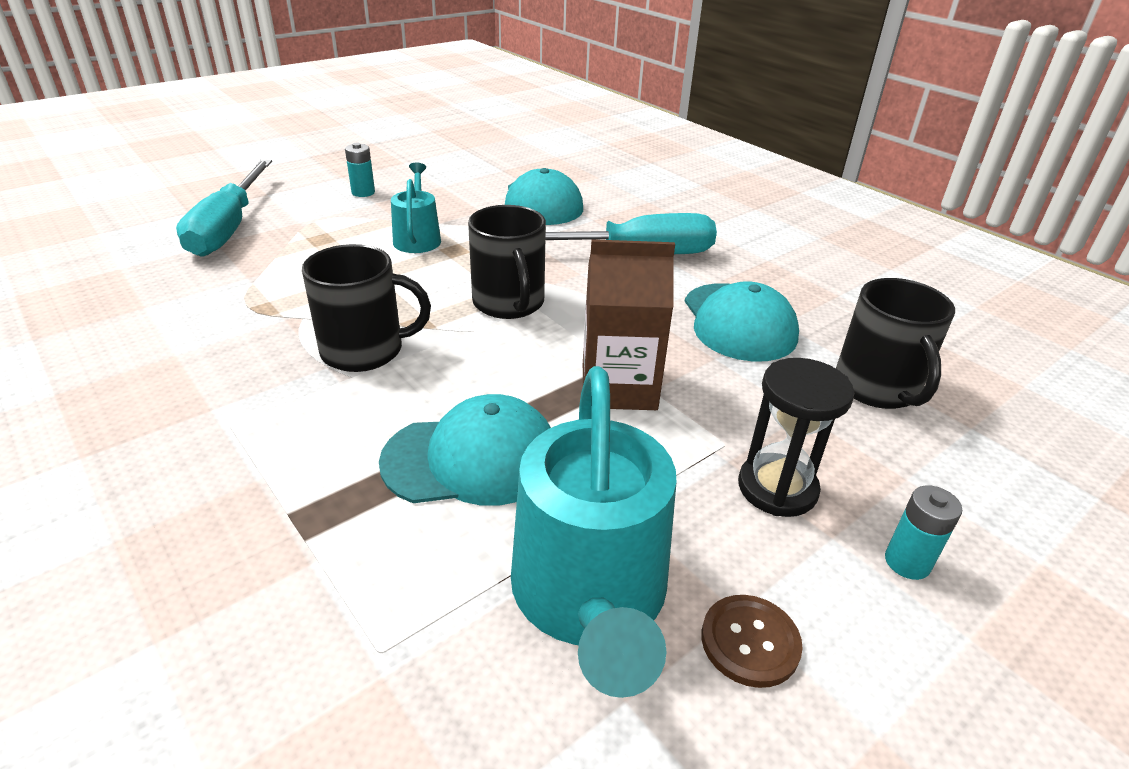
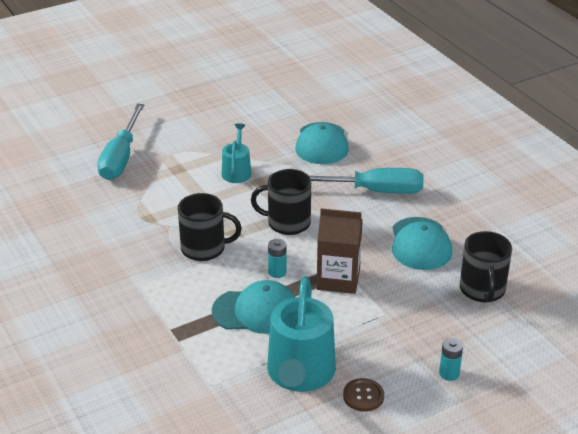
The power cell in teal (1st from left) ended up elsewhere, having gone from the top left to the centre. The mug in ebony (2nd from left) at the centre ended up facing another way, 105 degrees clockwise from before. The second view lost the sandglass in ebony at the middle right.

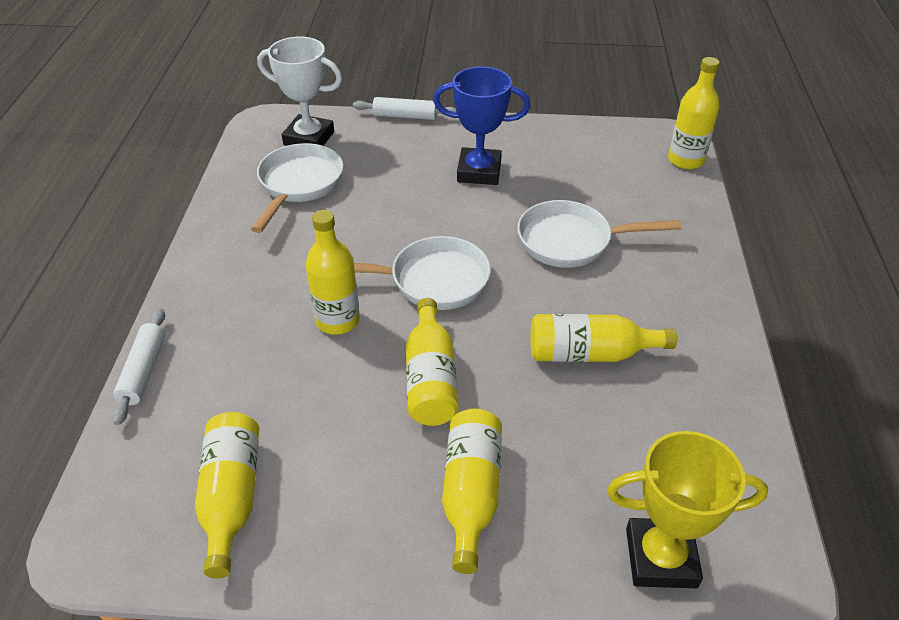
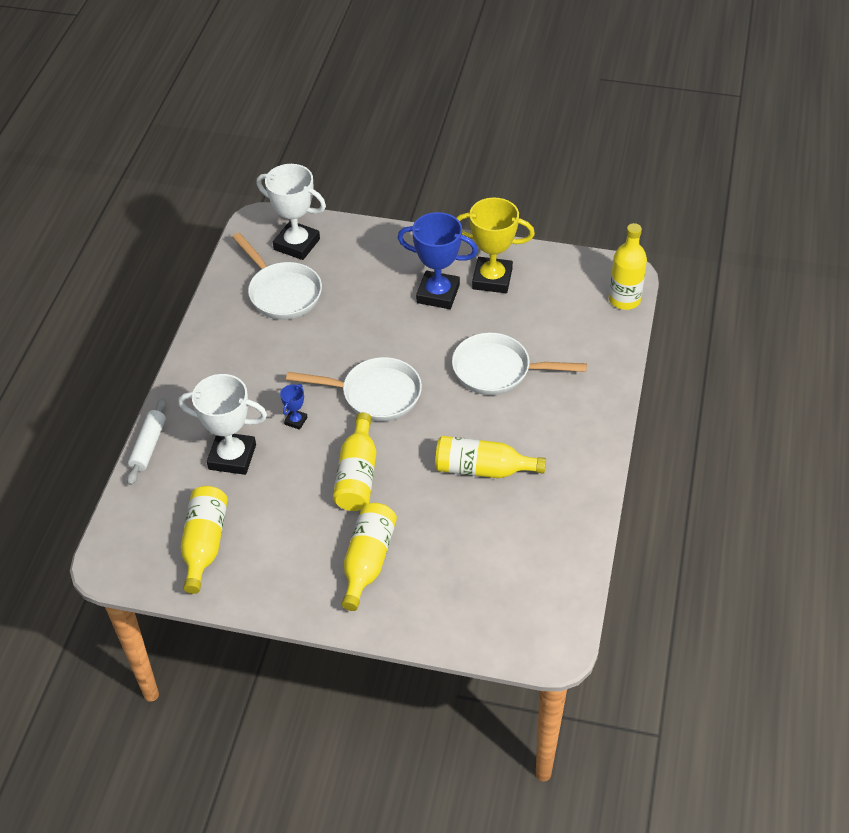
The second view lost the pastry roller in white (2nd from left) at the top centre. The frying pan in white (1st from left) at the top left ended up facing another way, 120 degrees clockwise from before. Where the drink bottle in yellow (2nd from left) stood at the centre, the prize cup in cobalt (1st from left) came to stand at the centre. The prize cup in yellow ended up elsewhere, having gone from the bottom right to the top centre. The second view gained the prize cup in white (1st from left) at the middle left.

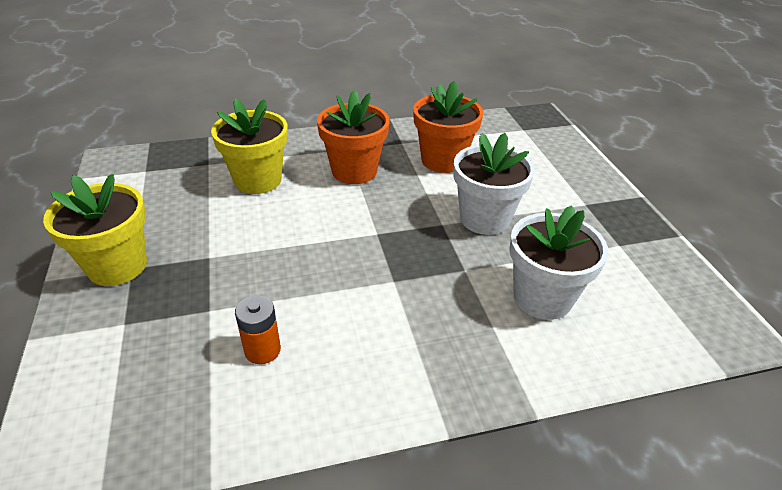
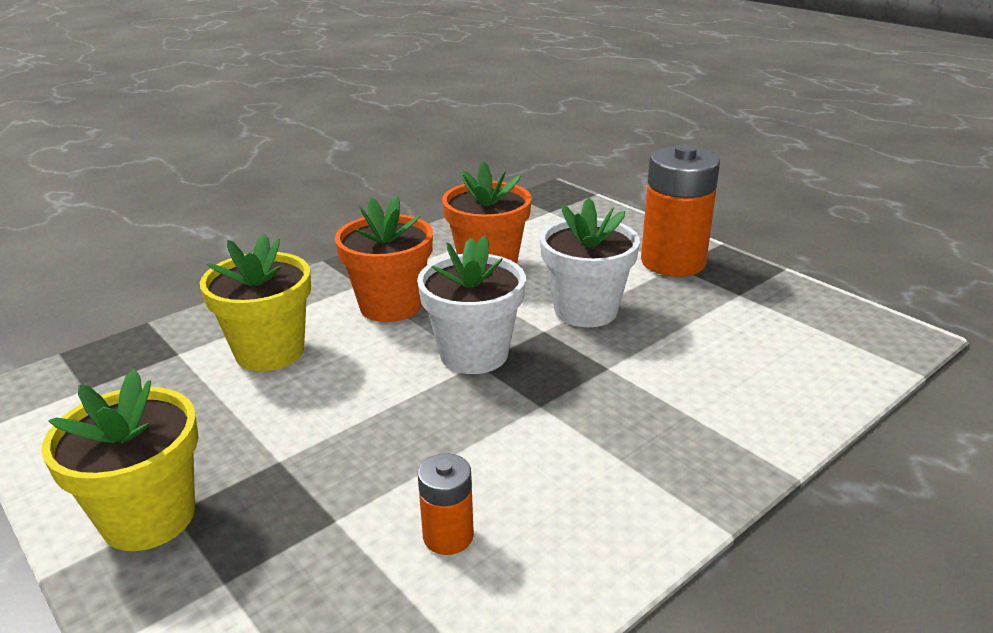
The plant pot in white (2nd from left in the first image) ended up elsewhere, having gone from the middle right to the centre. The second view gained the power cell in orange (2nd from left) at the top right.

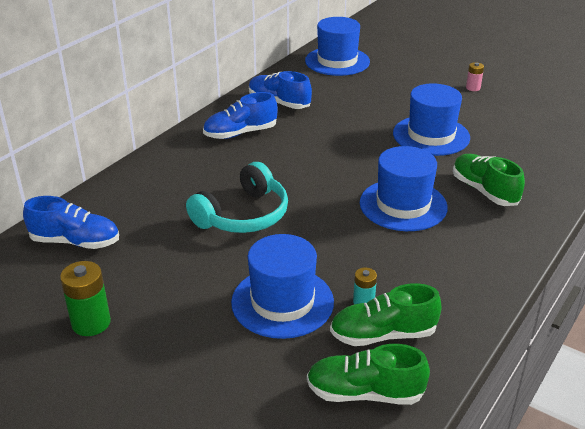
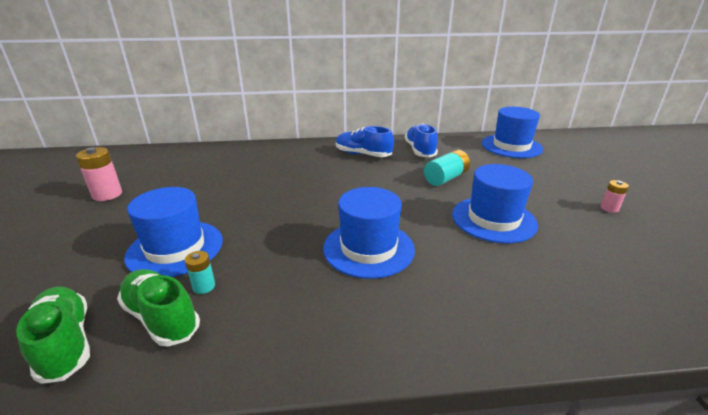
The second view lost the sneaker in green (3rd from left) at the middle right. The second view lost the headphones in teal at the centre. The second view lost the sneaker in cobalt (1st from left) at the middle left. What was the power cell in green at the bottom left turned into the power cell in rosy (1st from left) at the middle left. The second view gained the power cell in teal (2nd from left) at the centre.

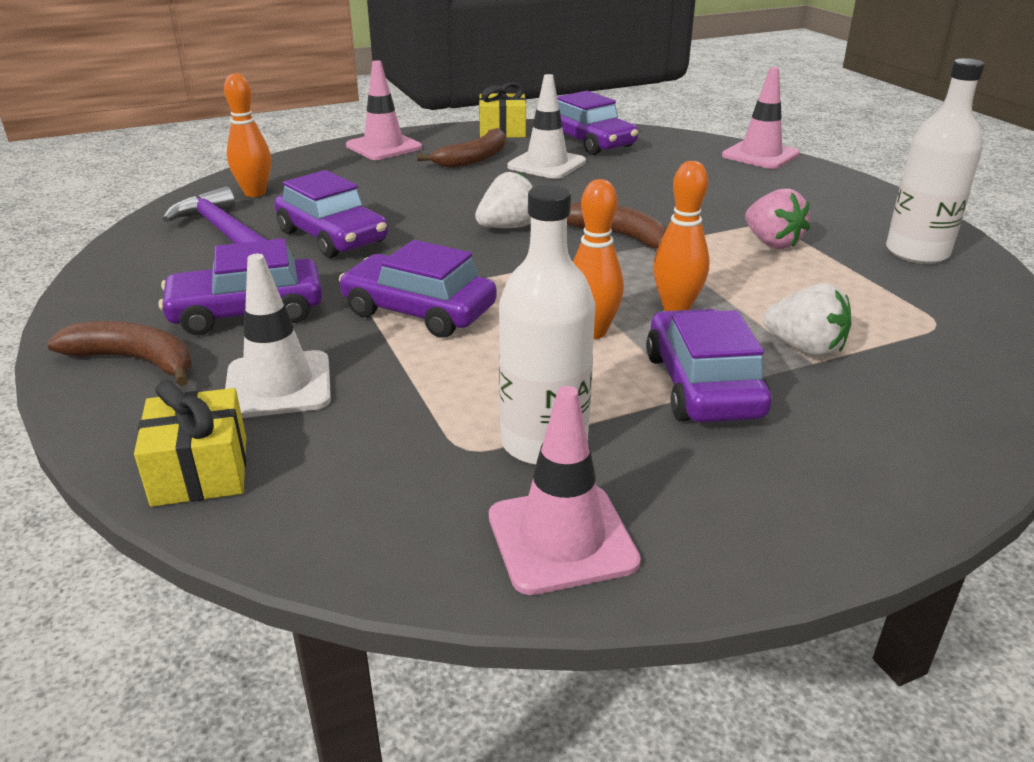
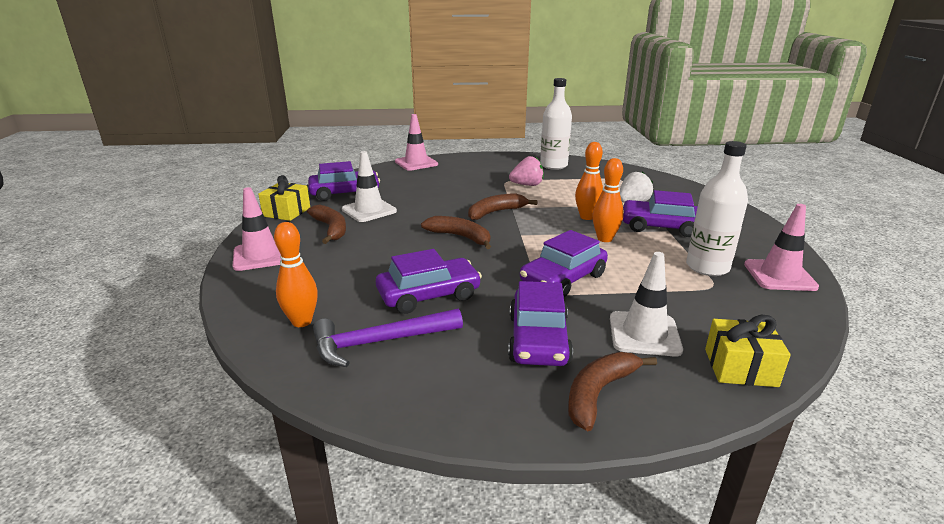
Where the toy strawberry in white (1st from left) stood at the top centre, the toy banana in brown (2nd from left) came to stand at the centre.

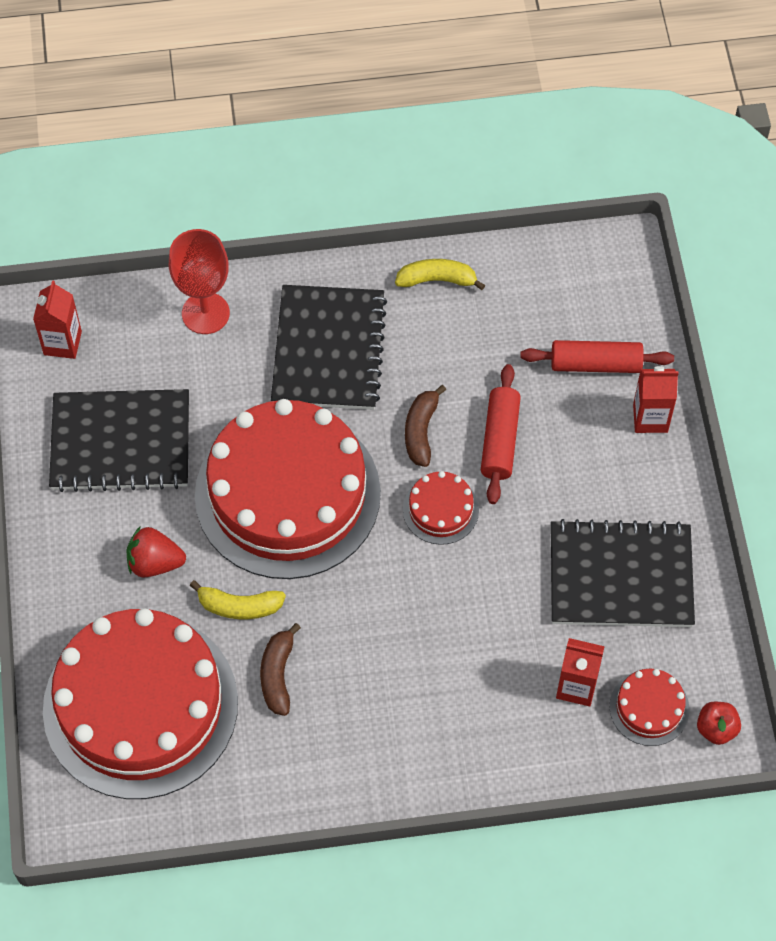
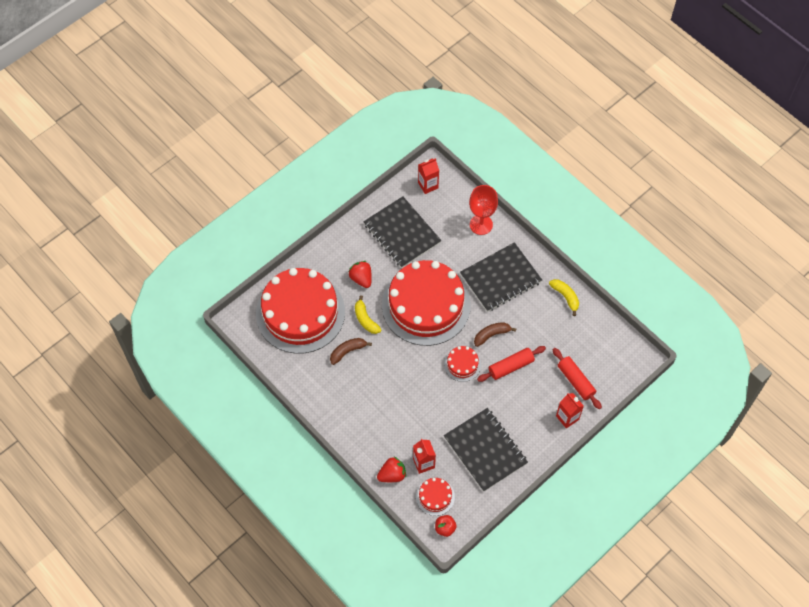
The second view gained the toy strawberry in crimson (2nd from left) at the bottom centre.

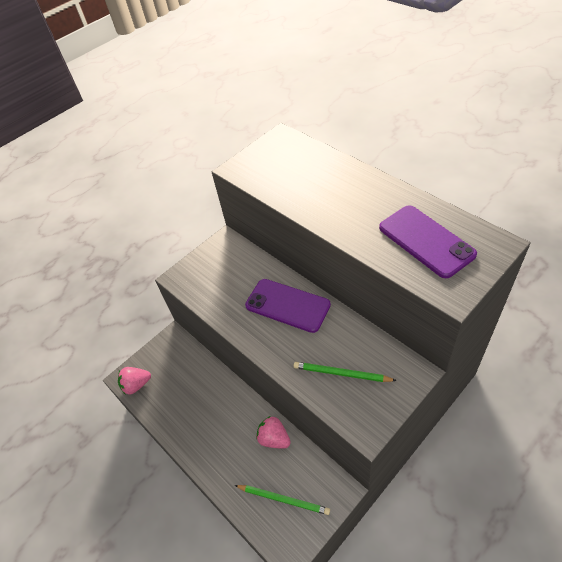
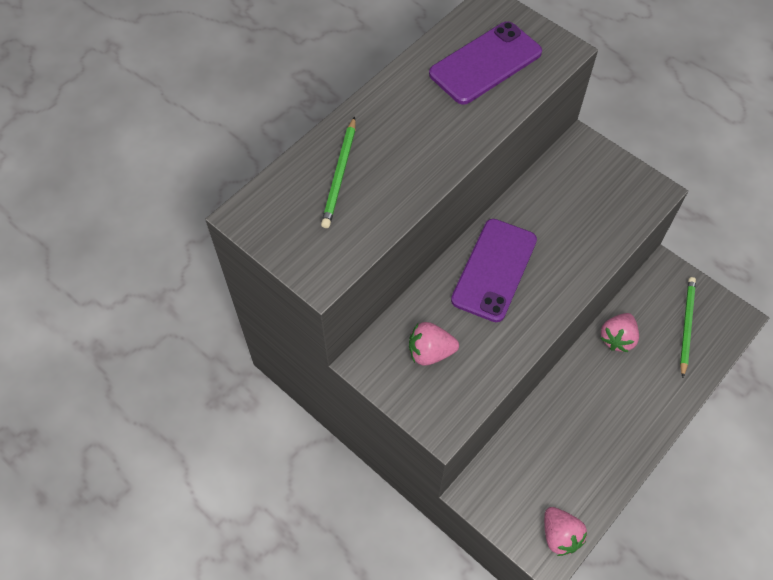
The pencil in green (2nd from left in the first image) ended up elsewhere, having gone from the centre to the top centre. The second view gained the toy strawberry in rosy (1st from left) at the centre.

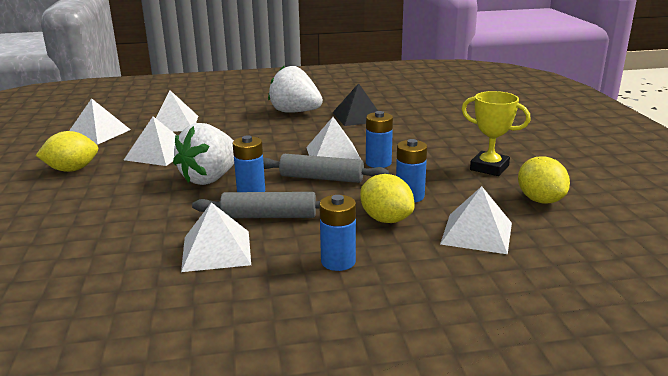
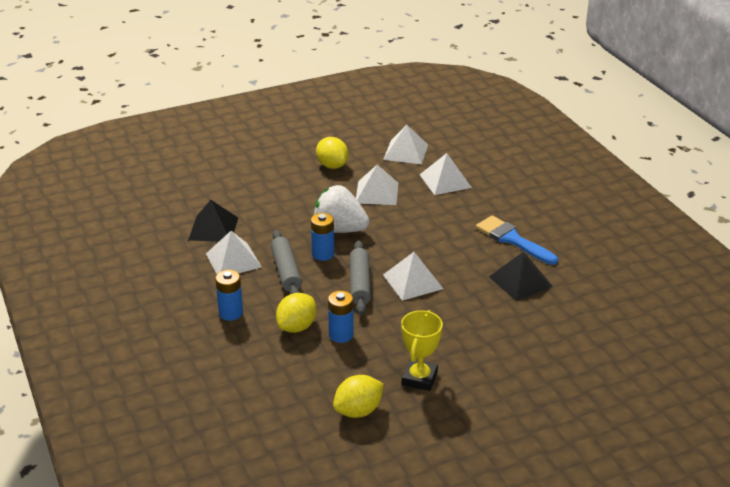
Where the toy strawberry in white (2nd from left) stood at the top centre, the brush in cobalt came to stand at the middle right. The second view lost the power cell in cobalt (3rd from left) at the centre. The second view lost the pyramid in white (6th from left) at the middle right. The second view gained the pyramid in ebony (1st from left) at the middle left.

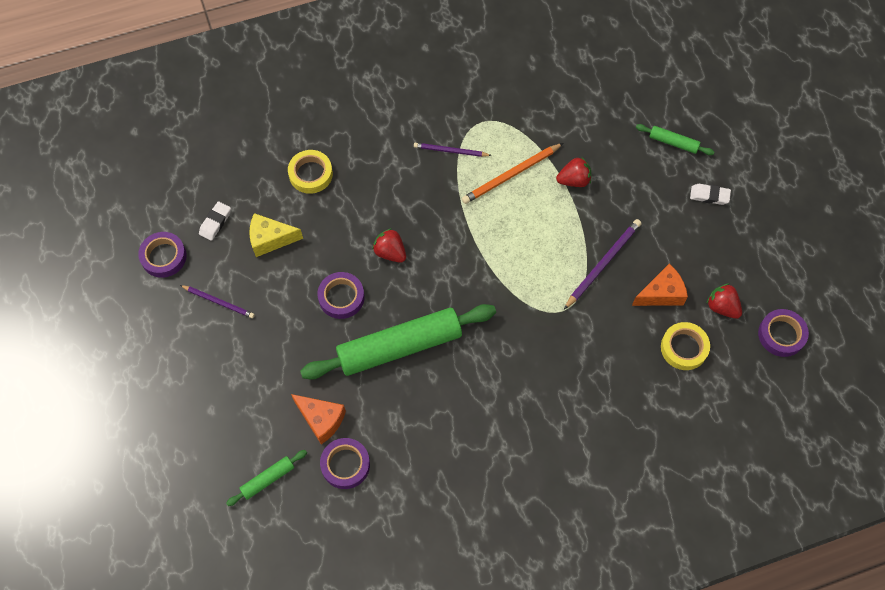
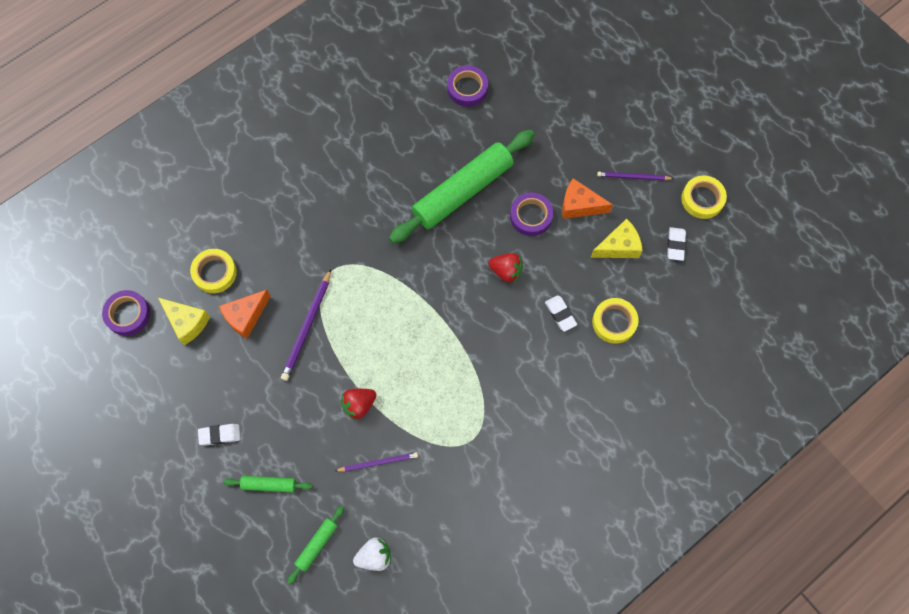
The pencil in purple (2nd from left) ended up elsewhere, having gone from the top centre to the bottom centre. The second view lost the pencil in orange at the top centre. What was the tape in purple (1st from left) at the middle left turned into the tape in yellow (3rd from left) at the top right. Where the toy strawberry in crimson (3rd from left) stood at the middle right, the cheese wedge in yellow (1st from left) came to stand at the middle left. The cheese wedge in orange (1st from left in the first image) ended up elsewhere, having gone from the bottom centre to the top centre. The pastry roller in green (1st from left in the first image) ended up elsewhere, having gone from the bottom left to the bottom centre. The second view gained the eraser in white (2nd from left) at the centre. The second view gained the toy strawberry in white at the bottom centre.

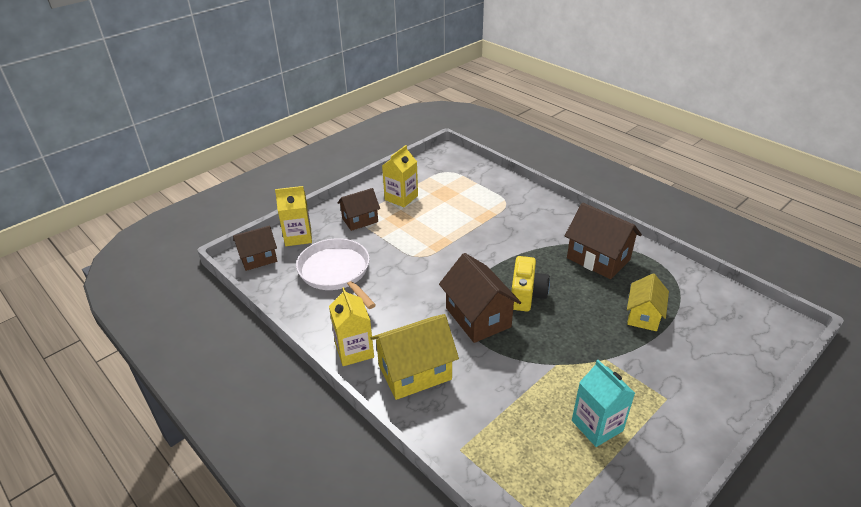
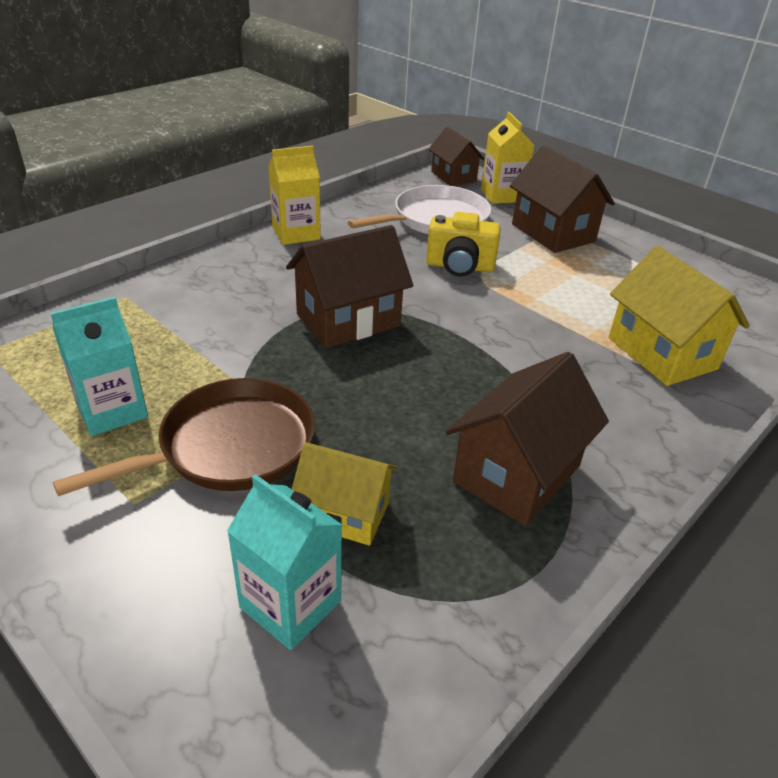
The second view lost the milk carton in yellow (3rd from left) at the centre. The size of the cottage in brown (2nd from left in the first image) at the centre changed by a factor of 1.54. The photo camera in yellow ended up elsewhere, having gone from the centre to the top centre. The cottage in yellow (1st from left in the first image) ended up elsewhere, having gone from the bottom centre to the middle right. The second view gained the frying pan in brown at the middle left. The second view gained the milk carton in teal (2nd from left) at the bottom centre.

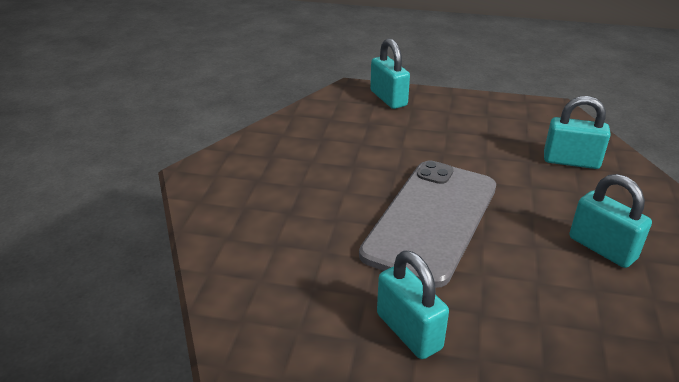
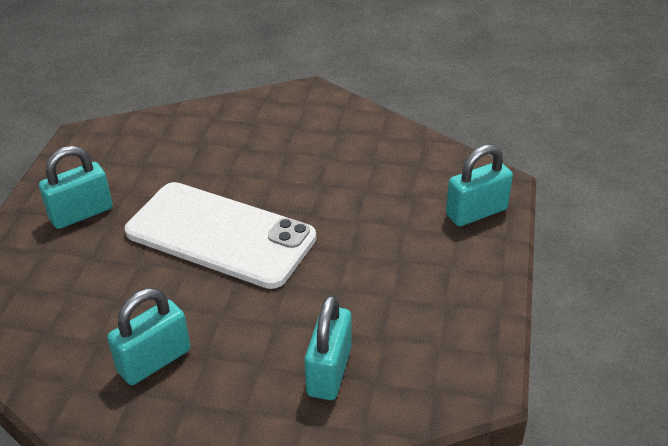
What was the phone in ash-grey at the centre turned into the phone in white at the middle left.

